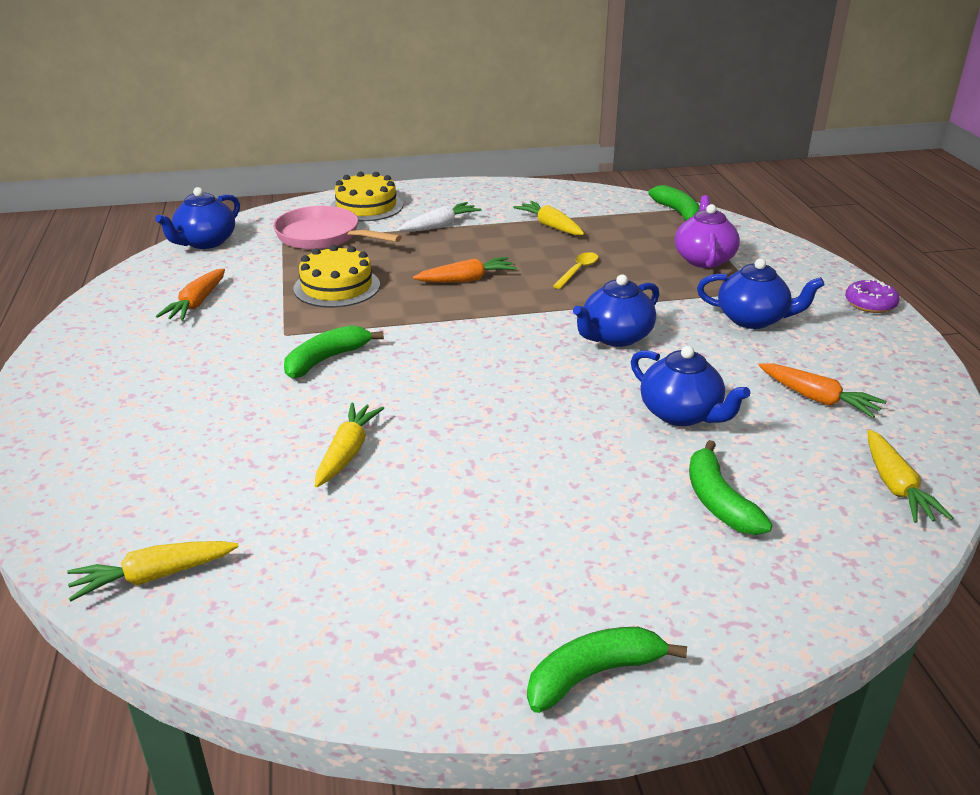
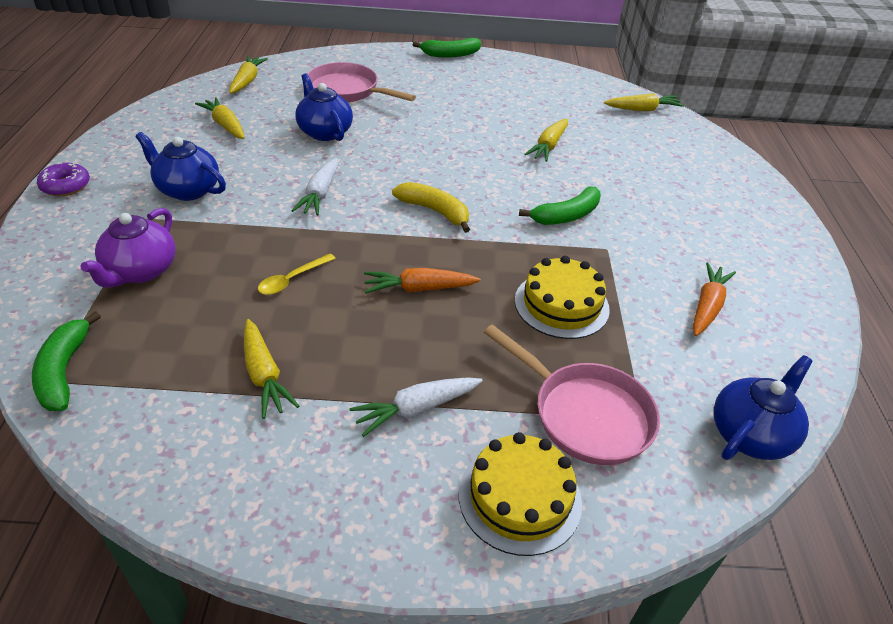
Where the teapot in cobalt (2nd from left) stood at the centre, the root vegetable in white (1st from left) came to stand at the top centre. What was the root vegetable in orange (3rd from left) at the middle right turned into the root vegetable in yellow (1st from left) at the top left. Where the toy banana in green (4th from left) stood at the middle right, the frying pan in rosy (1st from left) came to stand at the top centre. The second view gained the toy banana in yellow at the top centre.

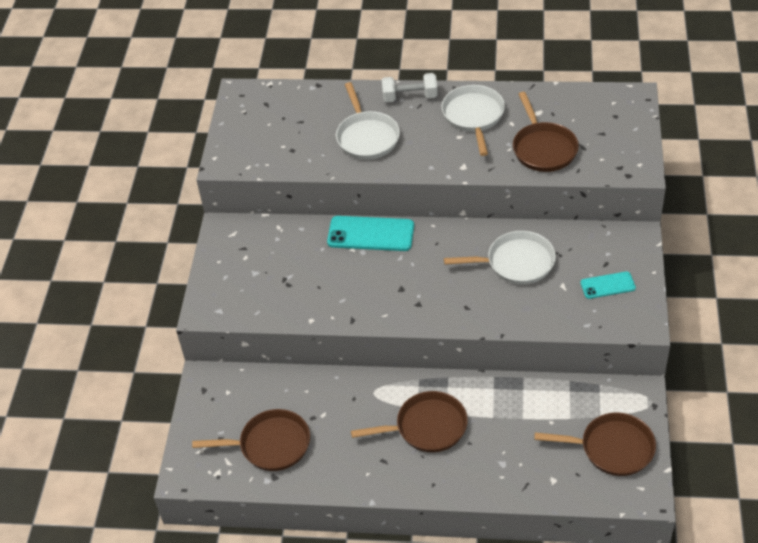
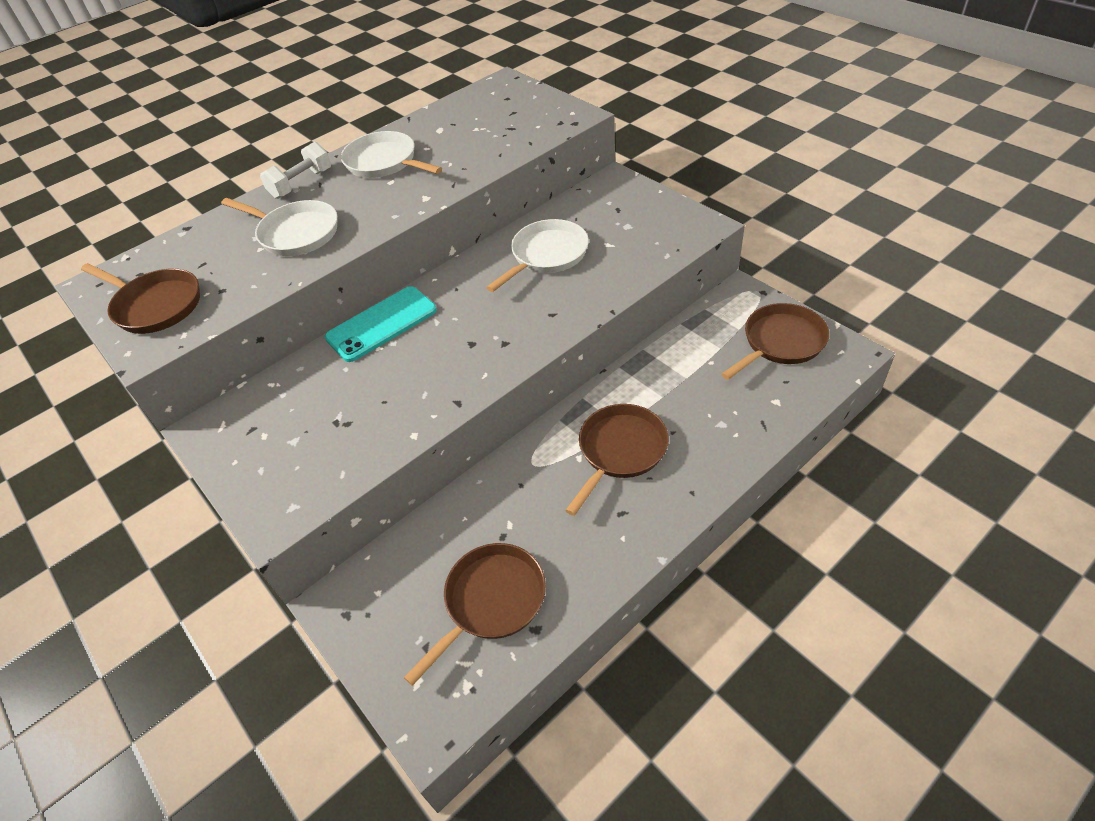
The frying pan in brown (3rd from left in the first image) ended up elsewhere, having gone from the top right to the middle left. The second view lost the phone in teal (2nd from left) at the middle right.

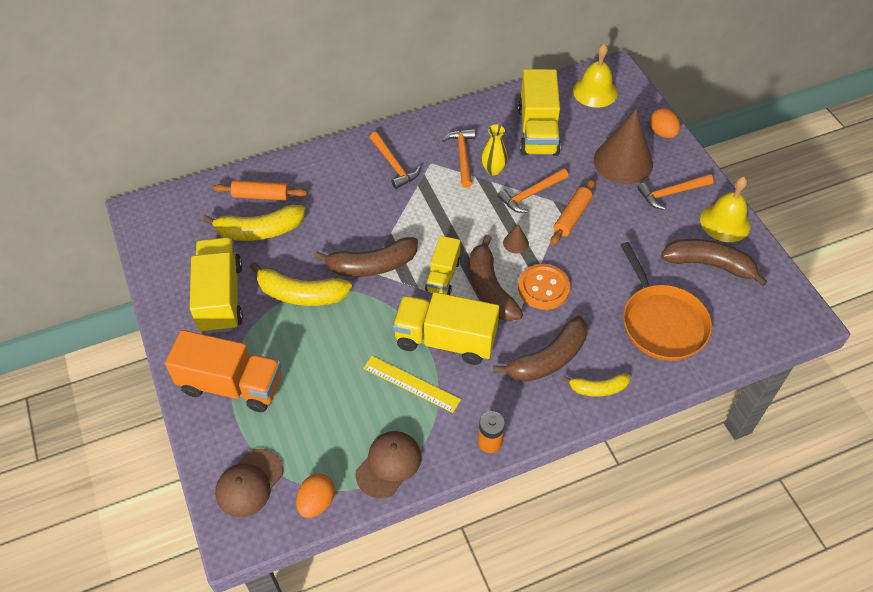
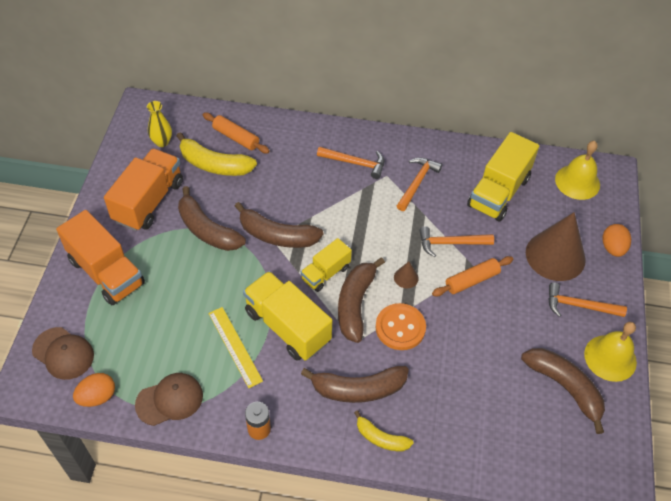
The tall vase in yellow ended up elsewhere, having gone from the top centre to the top left. The carpenter's hammer in orange (1st from left) at the top centre ended up facing another way, 75 degrees counterclockwise from before. What was the toy truck in yellow (1st from left) at the middle left turned into the toy truck in orange (2nd from left) at the middle left. The second view lost the frying pan in orange at the middle right. What was the toy banana in yellow (2nd from left) at the centre turned into the toy banana in brown (1st from left) at the middle left. The peaked cap in brown (1st from left) at the bottom left ended up facing another way, 120 degrees counterclockwise from before.

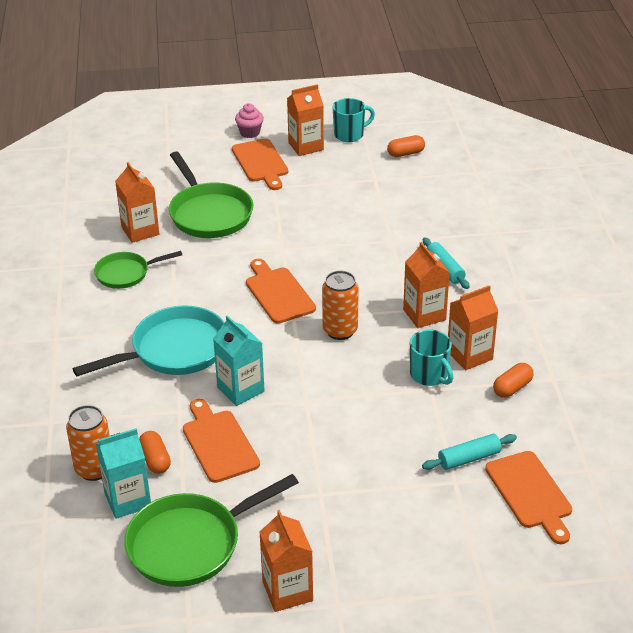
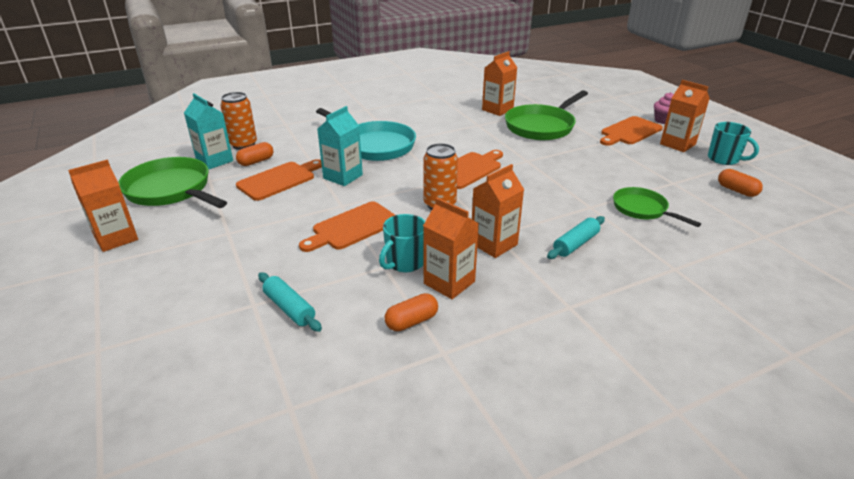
The frying pan in green (1st from left in the first image) ended up elsewhere, having gone from the middle left to the middle right. The pill shape in orange (3rd from left in the first image) at the middle right ended up facing another way, 60 degrees counterclockwise from before. The chopping board in orange (4th from left in the first image) ended up elsewhere, having gone from the bottom right to the centre.

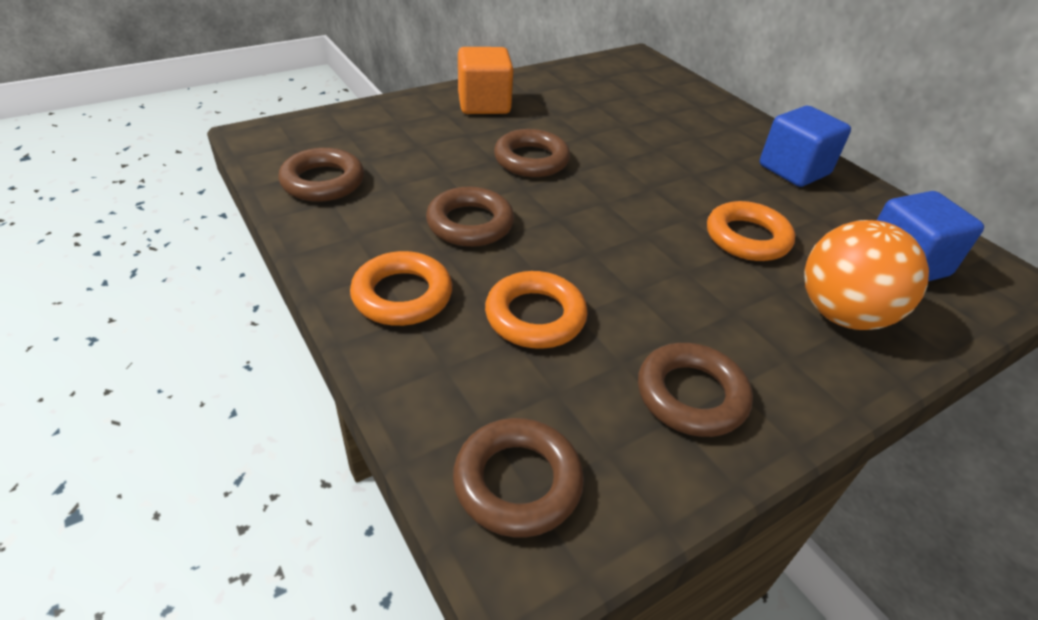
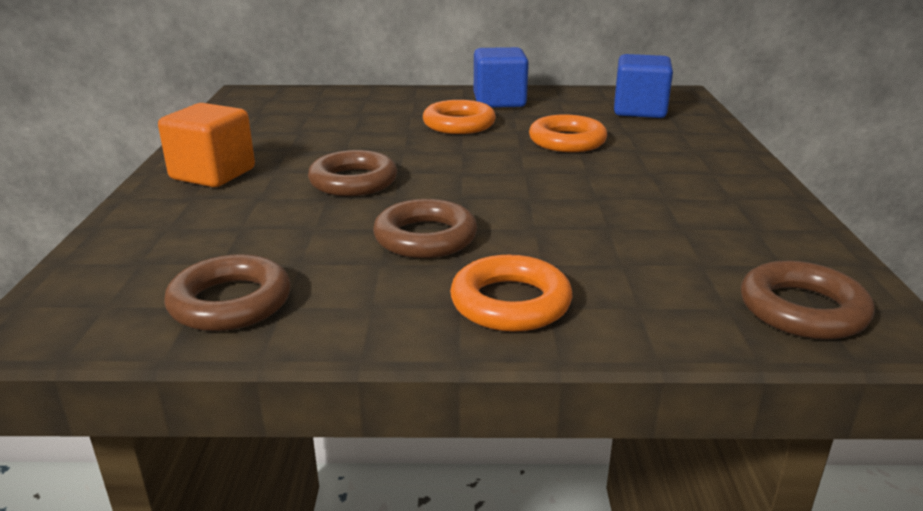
The second view lost the play ball in orange at the middle right. The hoop in orange (2nd from left in the first image) ended up elsewhere, having gone from the centre to the top centre. The second view lost the hoop in brown (5th from left) at the middle right.

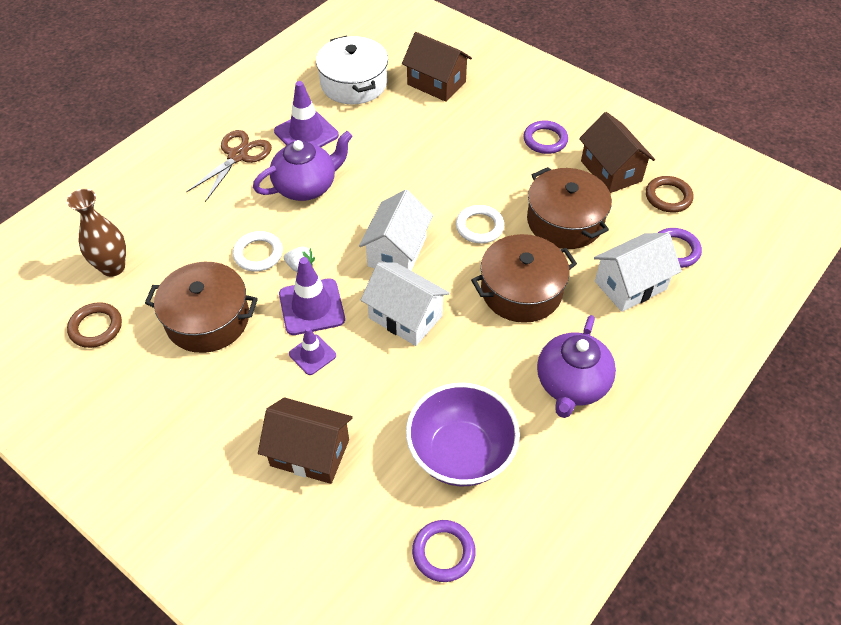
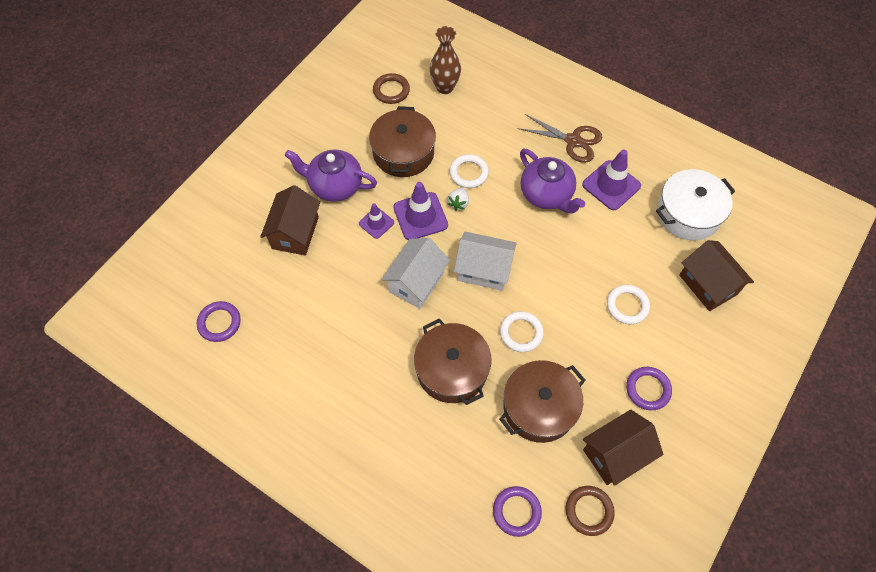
The cottage in brown (2nd from left in the first image) at the top centre ended up facing another way, 60 degrees counterclockwise from before. The second view lost the cottage in white (3rd from left) at the middle right. The teapot in purple (2nd from left in the first image) ended up elsewhere, having gone from the middle right to the top centre. The second view lost the bowl in purple at the bottom centre. The second view gained the hoop in white (3rd from left) at the middle right.

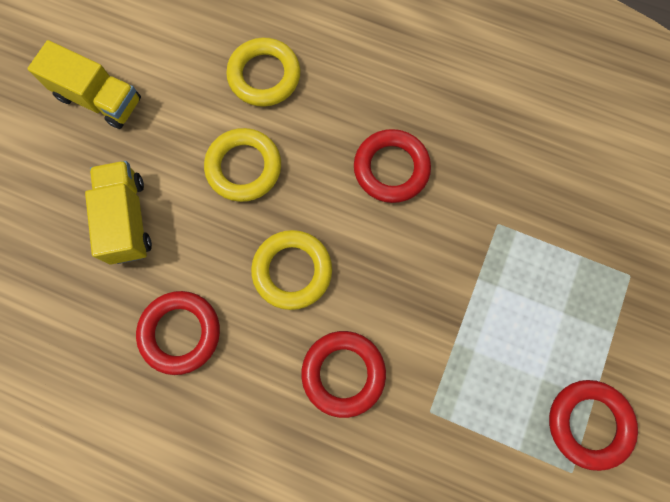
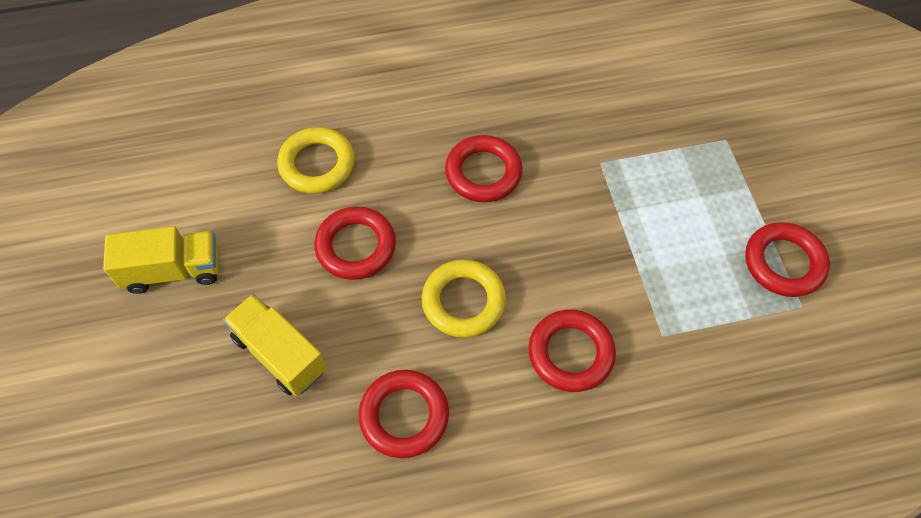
What was the hoop in yellow (1st from left) at the top centre turned into the hoop in crimson (1st from left) at the centre.

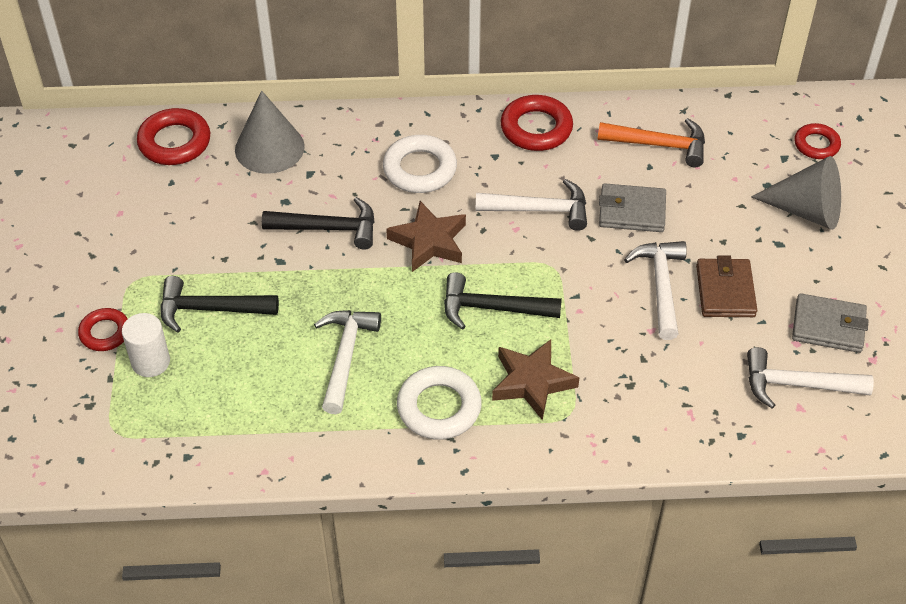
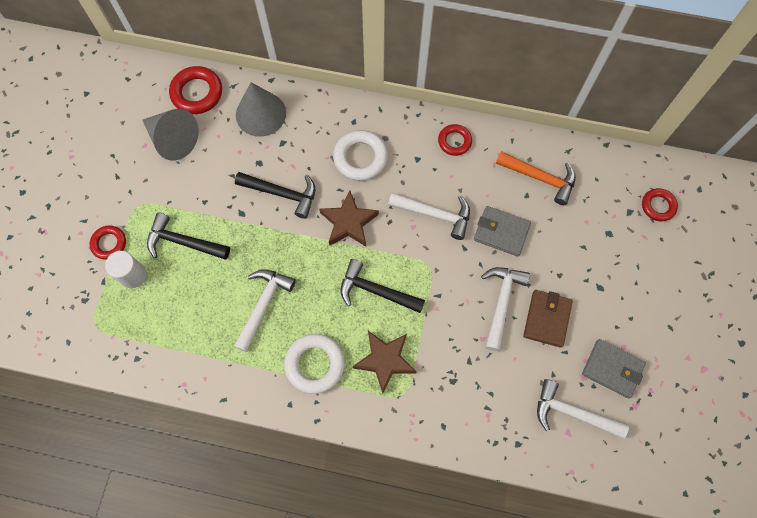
The size of the hoop in crimson (3rd from left) at the top centre changed by a factor of 0.63. The cone shape in ash-grey (2nd from left in the first image) ended up elsewhere, having gone from the top right to the top left.

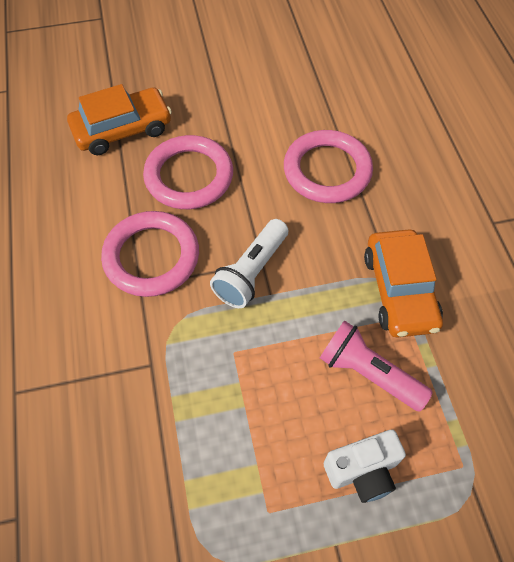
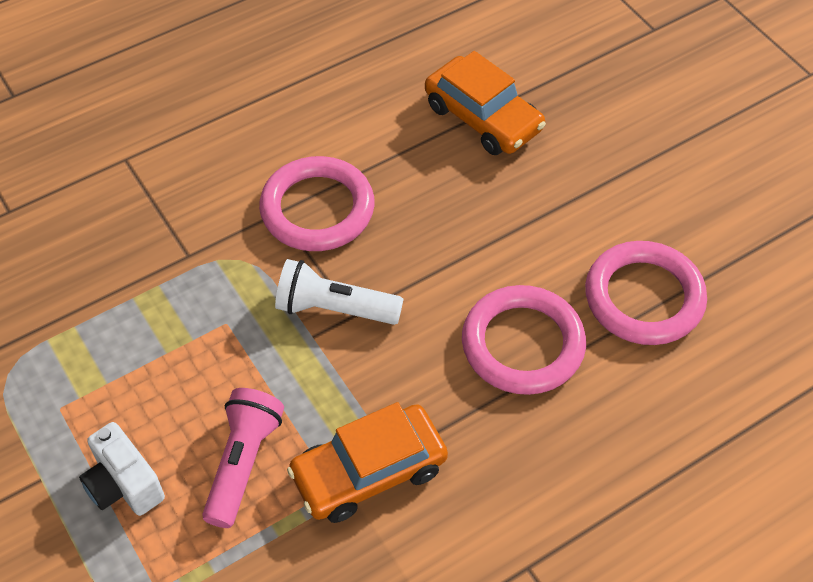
The hoop in rosy (2nd from left in the first image) ended up elsewhere, having gone from the top centre to the middle right.

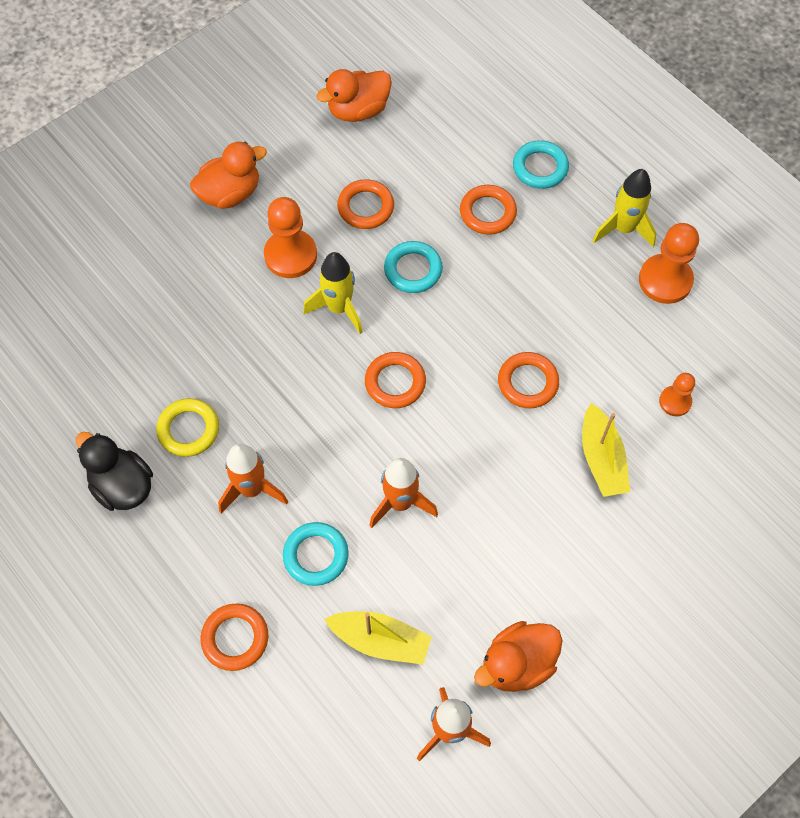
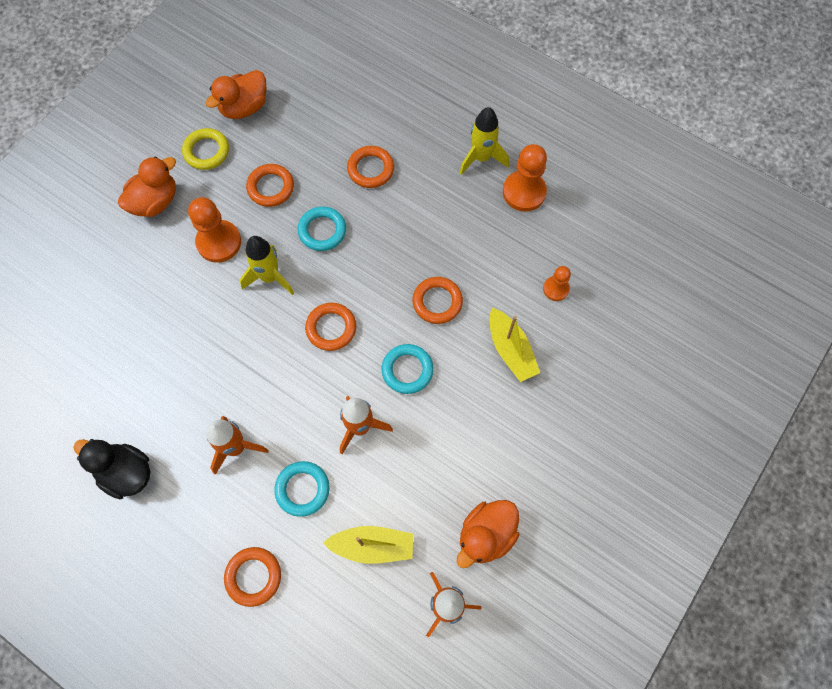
The hoop in teal (3rd from left) ended up elsewhere, having gone from the top right to the centre. The hoop in yellow ended up elsewhere, having gone from the middle left to the top left.

